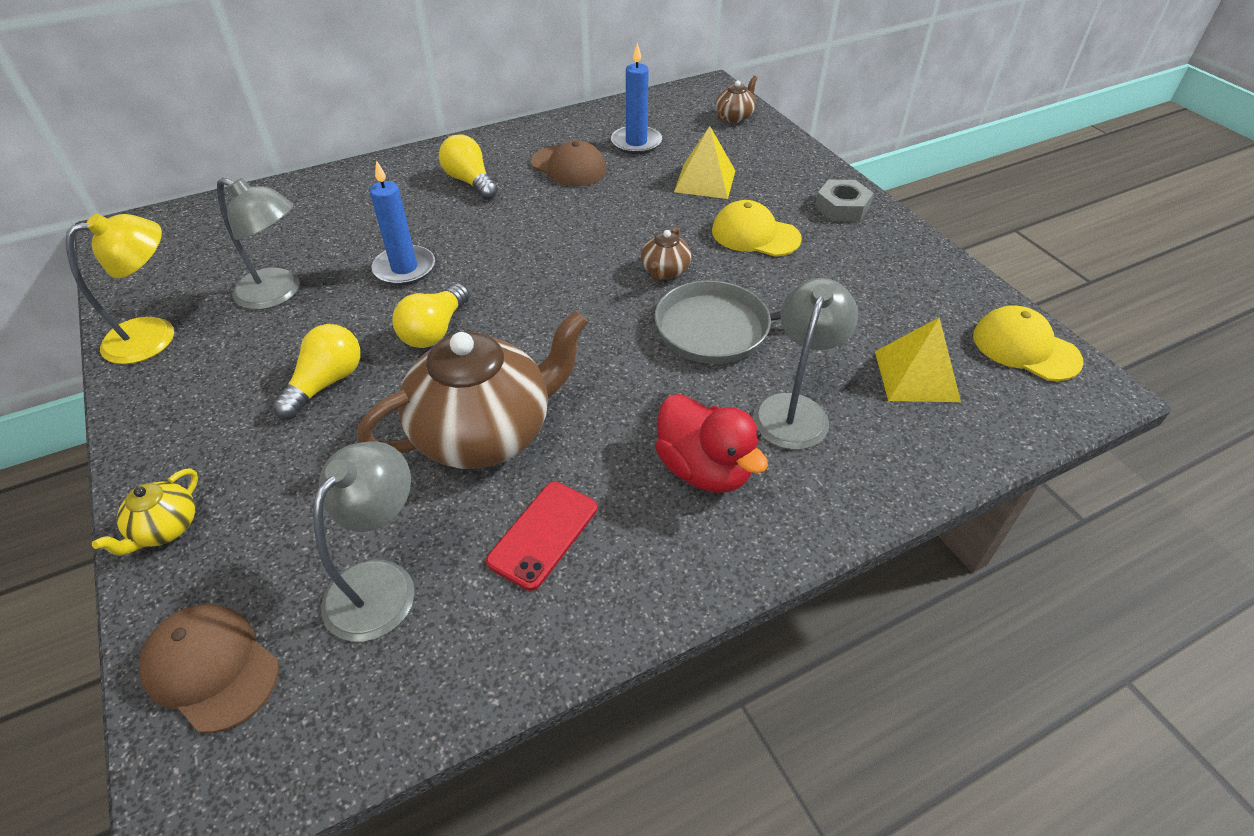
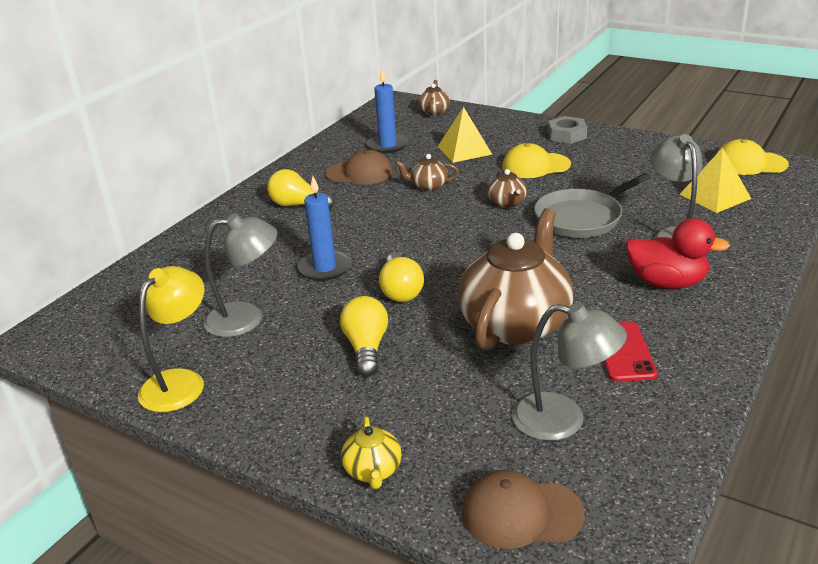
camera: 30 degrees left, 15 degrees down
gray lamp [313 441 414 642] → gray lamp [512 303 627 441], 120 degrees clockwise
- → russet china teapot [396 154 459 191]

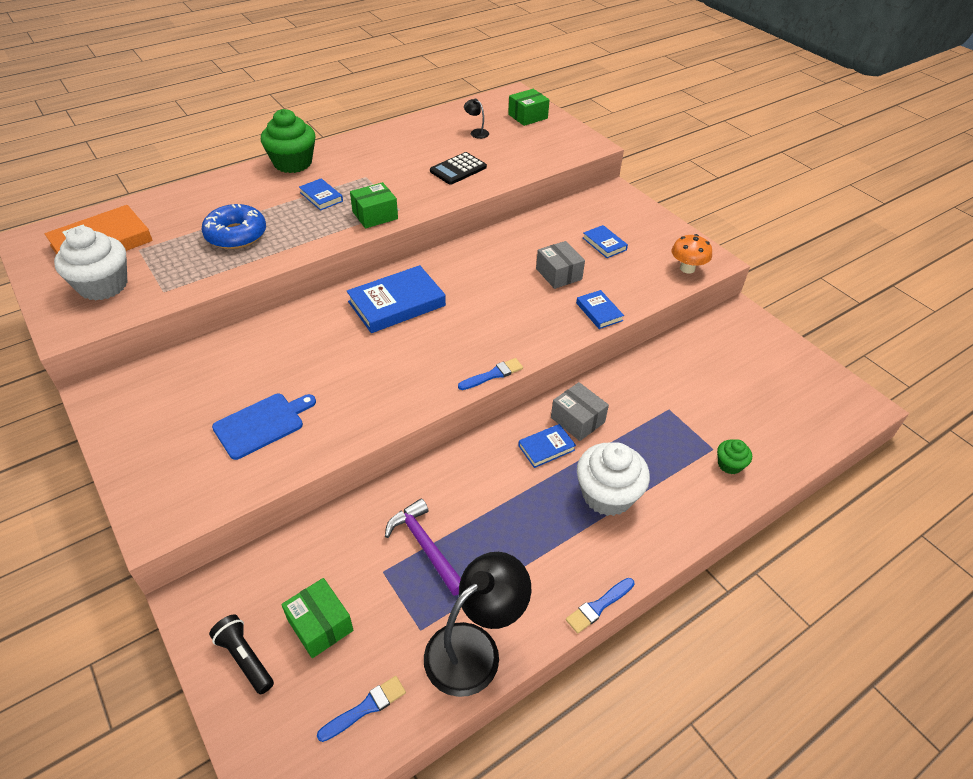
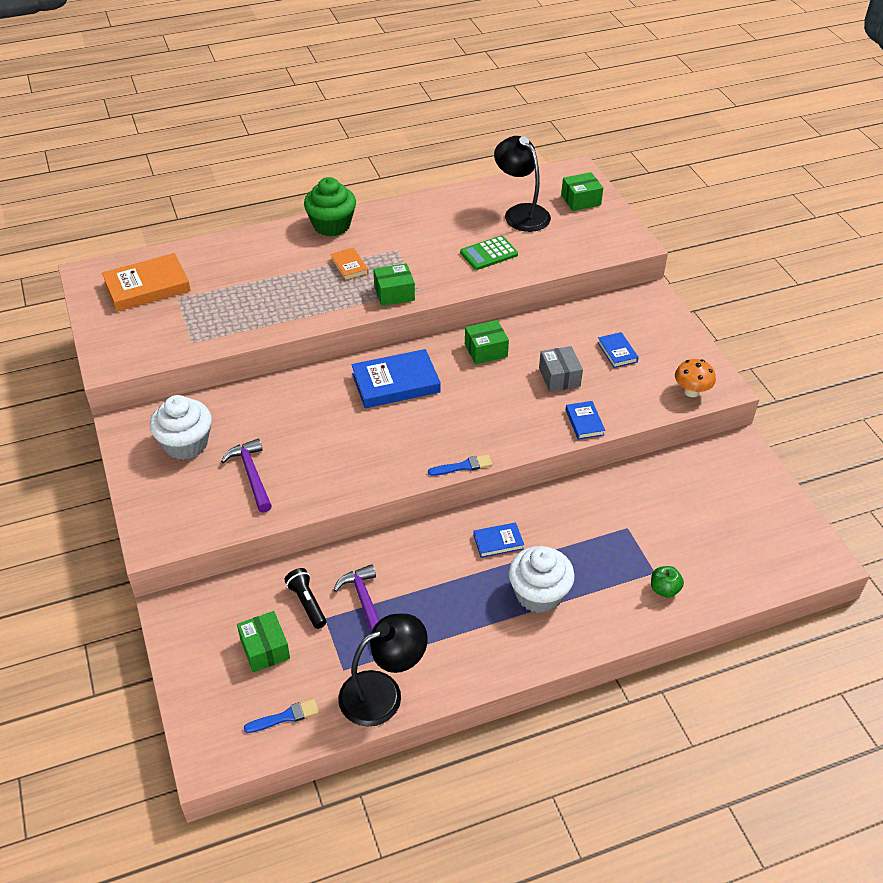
camera: 15 degrees right, 0 degrees up
snow-white muffin [54 226 127 301] → snow-white muffin [150 395 212 460], shifted
royal blue glazed donut [202 204 266 249] → -
jet-black torch [209 614 274 694] → jet-black torch [284 568 326 629], shifted
royal blue cutting board [212 394 316 460] → royal purple claw hammer [221 439 272 513]
royal blue hardback [299 178 343 211] → bright orange hardback [330 248 369 281]
jet-black adding machine [430 152 487 185] → green adding machine [460 236 518 270]
jet-black lamp [464 99 489 139] → jet-black lamp [494 136 551 232], x2.36
gray box [551 382 609 441] → -
royal blue paintbrush [566 578 634 634] → -
green muffin [717 439 752 474] → green apple fruit [651 566 684 598]
- → green box [465 320 509 364]

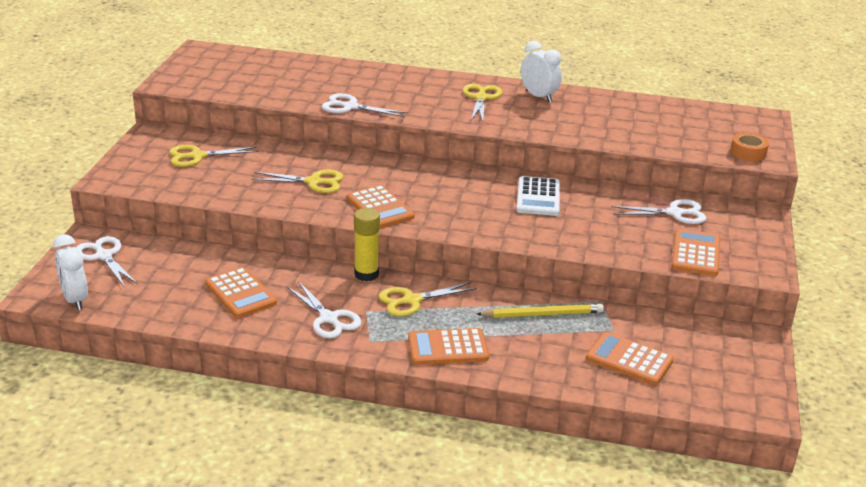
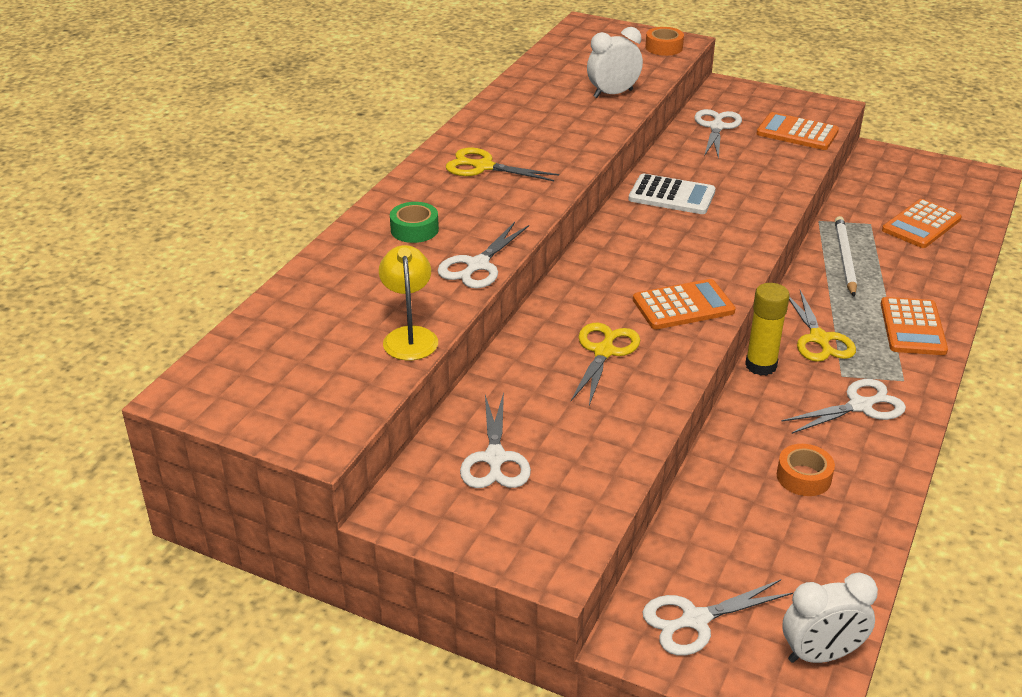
camera: 75 degrees left, 5 degrees up
bright yellow scissors [169 145 259 167] → snow-white scissors [460 392 531 488]
bright orange adding machine [205 267 277 318] → bright orange roll of tape [777 444 835 496]
bright yellow wooden pencil [477 304 604 318] → snow-white wooden pencil [835 216 857 296]
snow-white alarm clock [521 41 562 102] → snow-white alarm clock [587 27 643 98], shifted
- → bright yellow lamp [379 245 438 360]
- → green roll of tape [390 202 439 243]

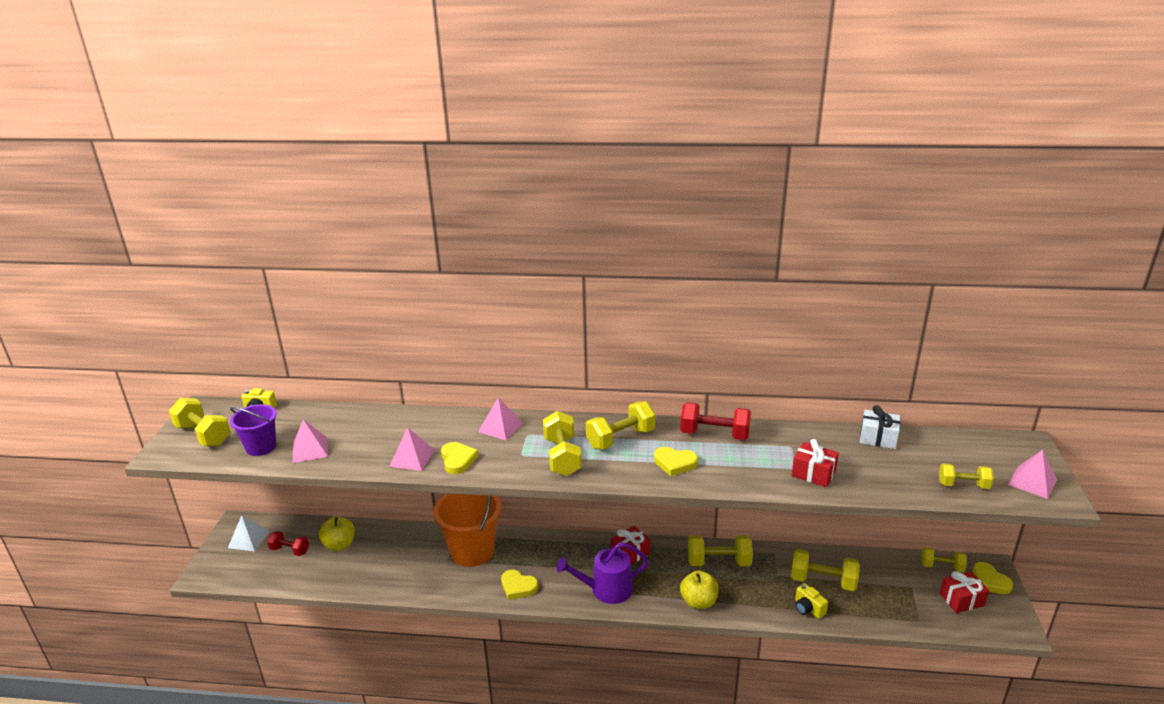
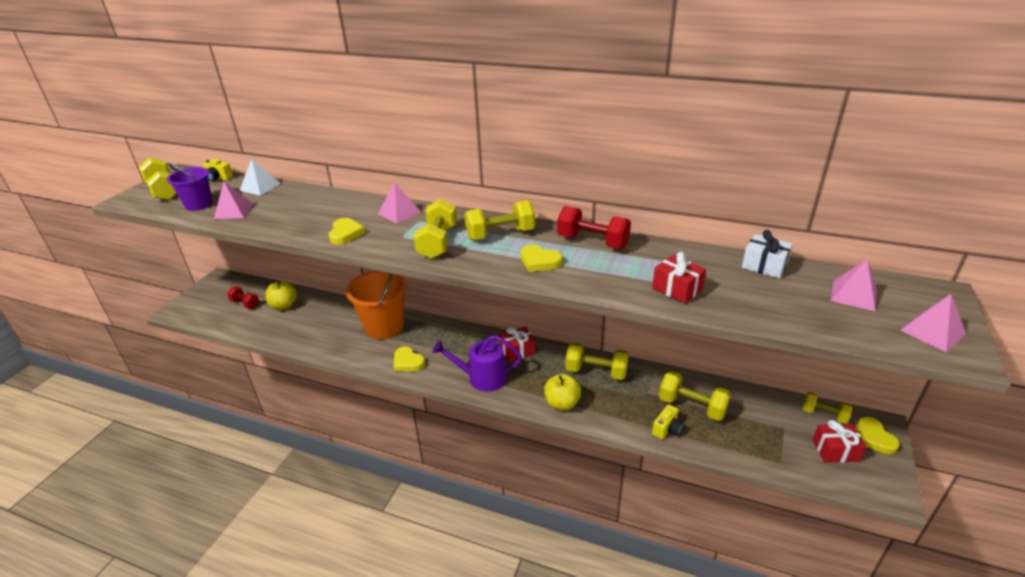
camera: 15 degrees right, 5 degrees up
snow-white solid pyramid [228 515 270 552] → snow-white solid pyramid [240 159 280 196], shifted
rose-pink solid pyramid [389 427 435 471] → rose-pink solid pyramid [831 259 877 311], shifted
bright yellow camera [795 583 828 619] → bright yellow camera [652 404 683 439], 120 degrees counterclockwise
bright yellow free weight [939 463 994 489] → -

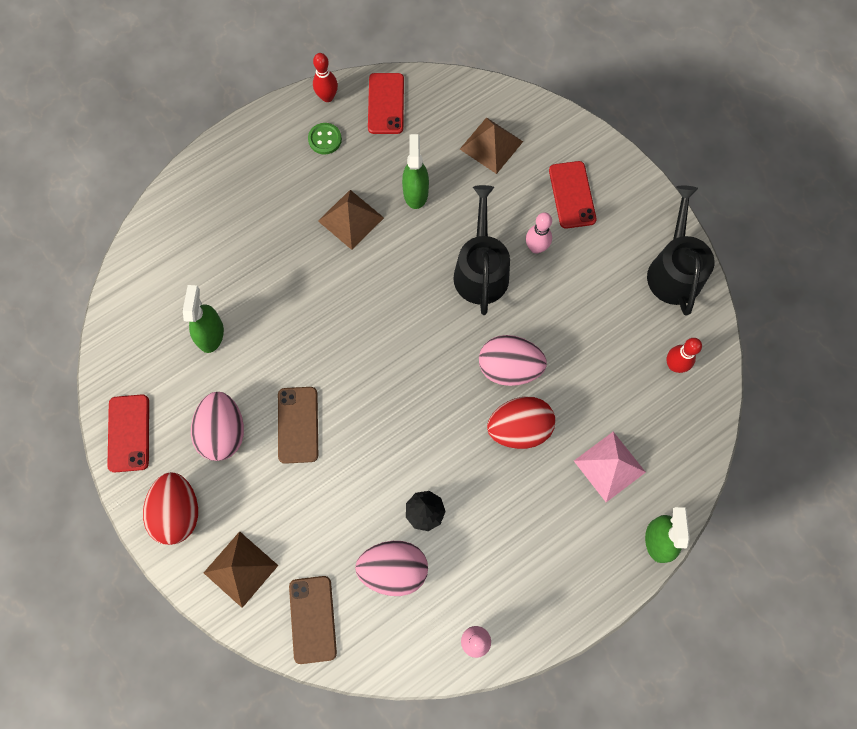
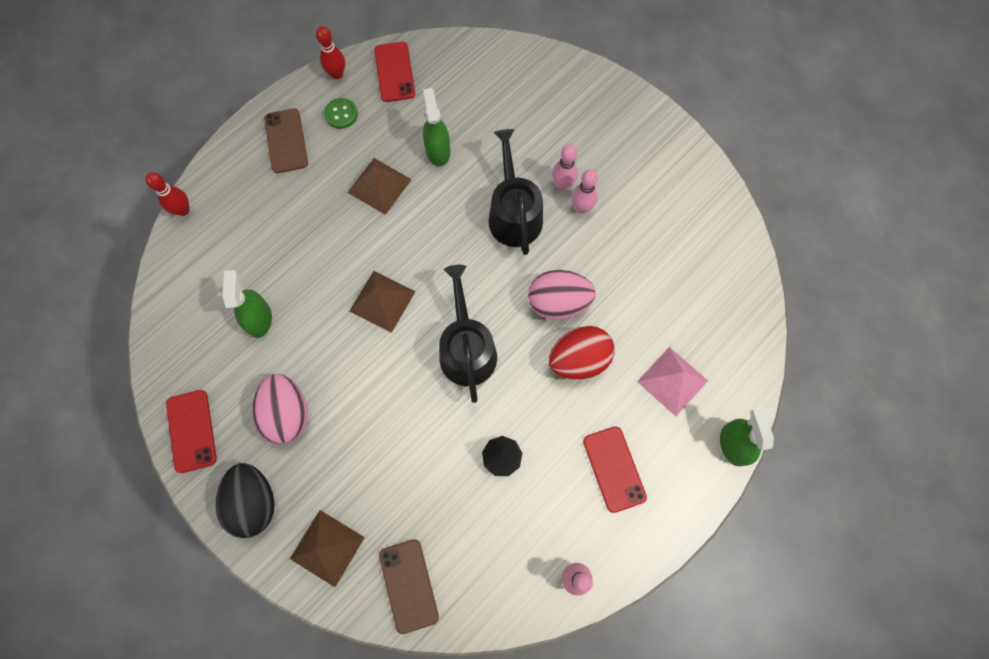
camera: 10 degrees left, 0 degrees up
crimson toy egg [143 472 198 545] → jet-black toy egg [216 463 275 538]
russet mobile phone [278 387 318 464] → russet mobile phone [264 108 308 173], shifted
rose-pink toy egg [355 541 428 596] → -
russet solid pyramid [460 117 523 174] → russet solid pyramid [349 271 416 333], shifted
crimson mobile phone [549 161 596 229] → crimson mobile phone [583 427 647 513], shifted
jet-black sprinkling can [647 186 715 315] → jet-black sprinkling can [439 265 497 403], shifted
crimson tenpin [666 338 702 373] → crimson tenpin [145 172 190 216], shifted
- → rose-pink tenpin [571 169 598 213]

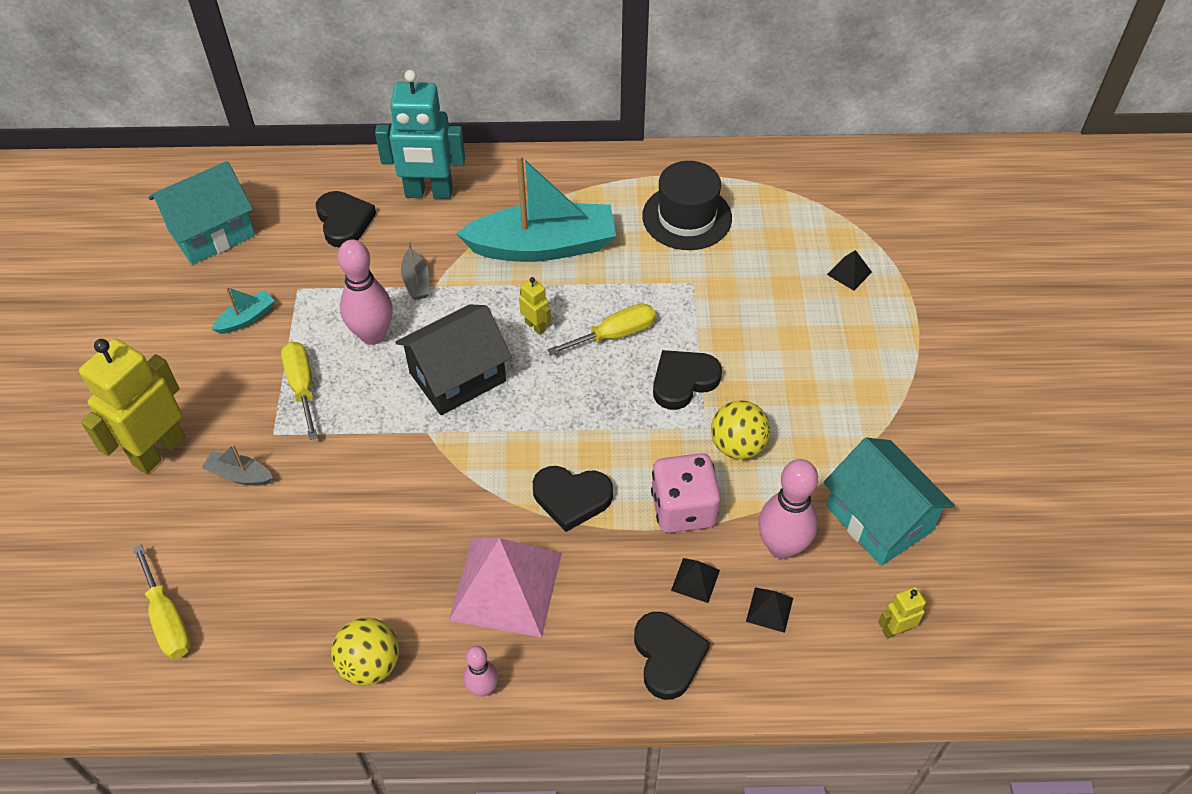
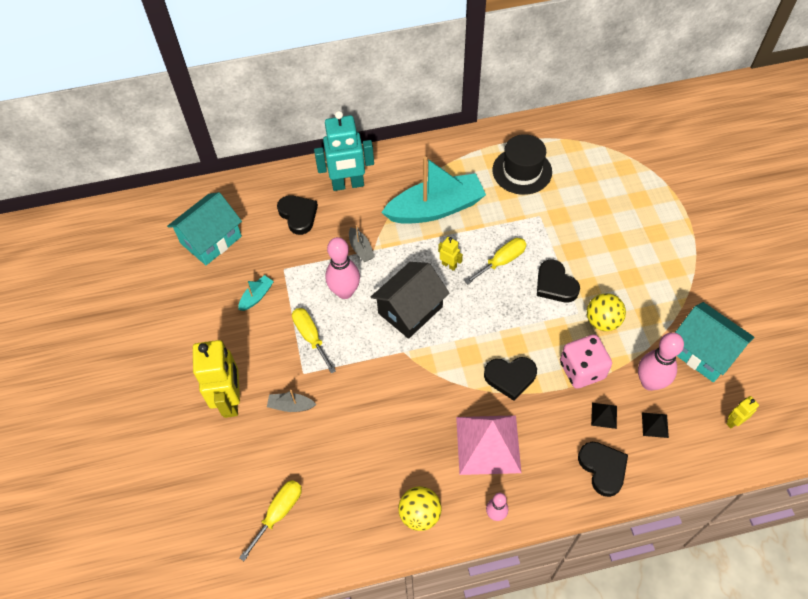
camera: 10 degrees left, 5 degrees up
bright yellow toy robot [79 339 185 474] → bright yellow toy robot [193 340 240 418], 150 degrees clockwise
bright yellow flat screwdriver [133 545 191 659] → bright yellow flat screwdriver [239 480 302 561], 105 degrees counterclockwise
jet-black heart [653 350 722 410] → jet-black heart [537 260 580 302], 75 degrees counterclockwise
jet-black solid pyramid [827 250 872 291] → -

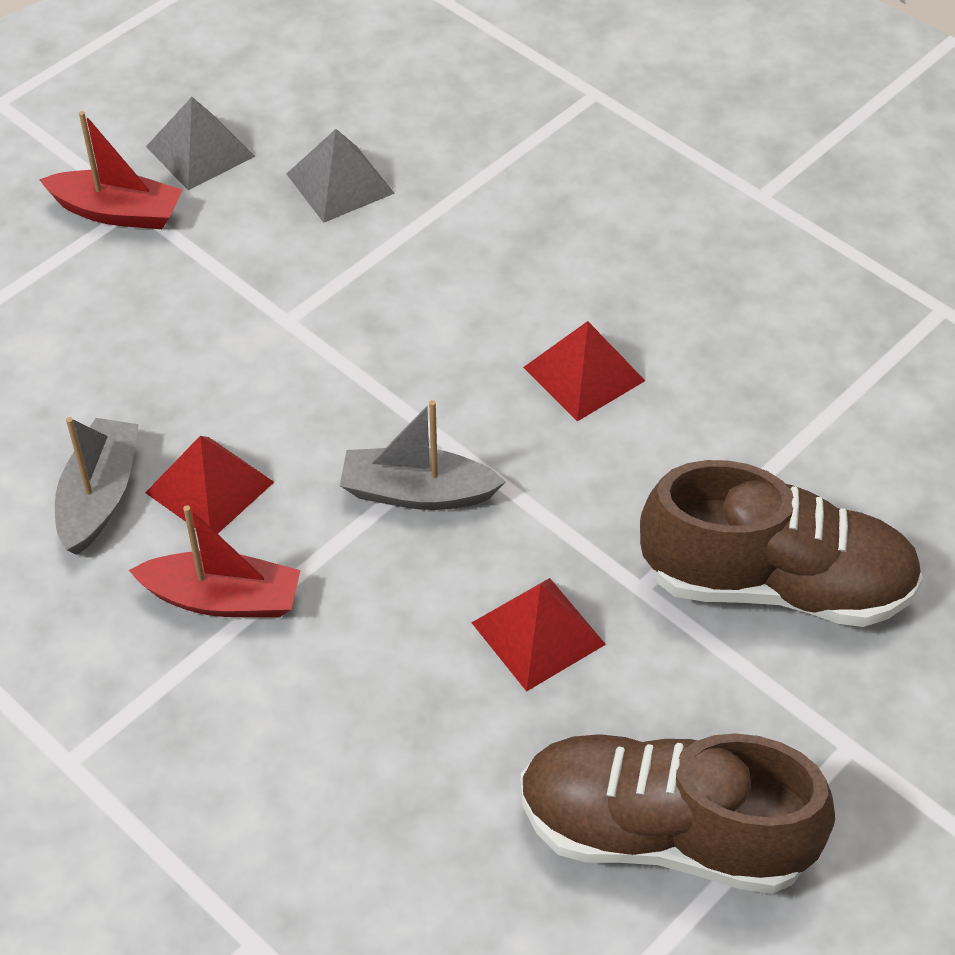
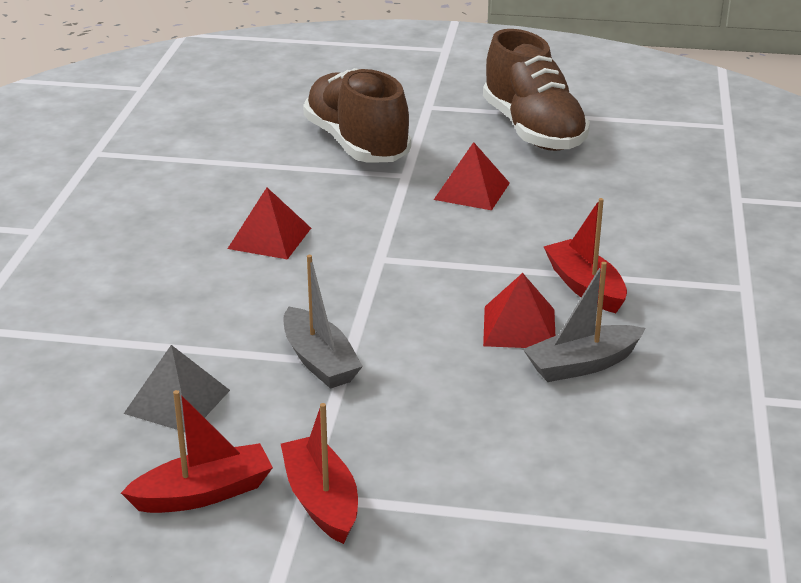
camera: 125 degrees left, 20 degrees down
gray solid pyramid [146 97 255 190] → crimson boat [121 390 273 513]
gray boat [340 400 506 510] → gray boat [283 255 363 389], shifted

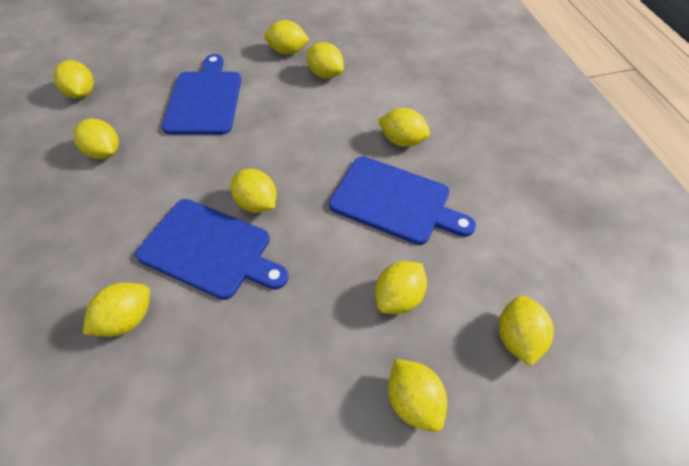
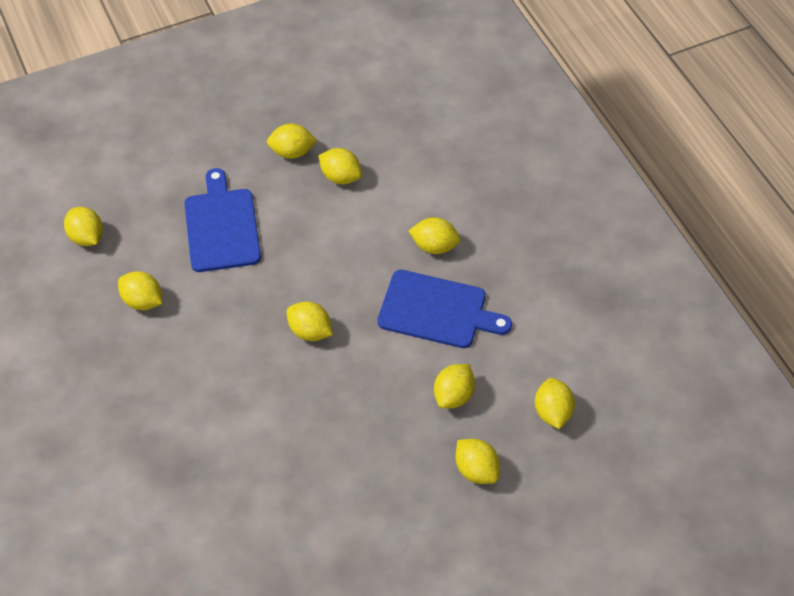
camera: 10 degrees left, 0 degrees up
bright yellow lemon [83 282 150 337] → -
royal blue cutting board [135 199 288 300] → -

